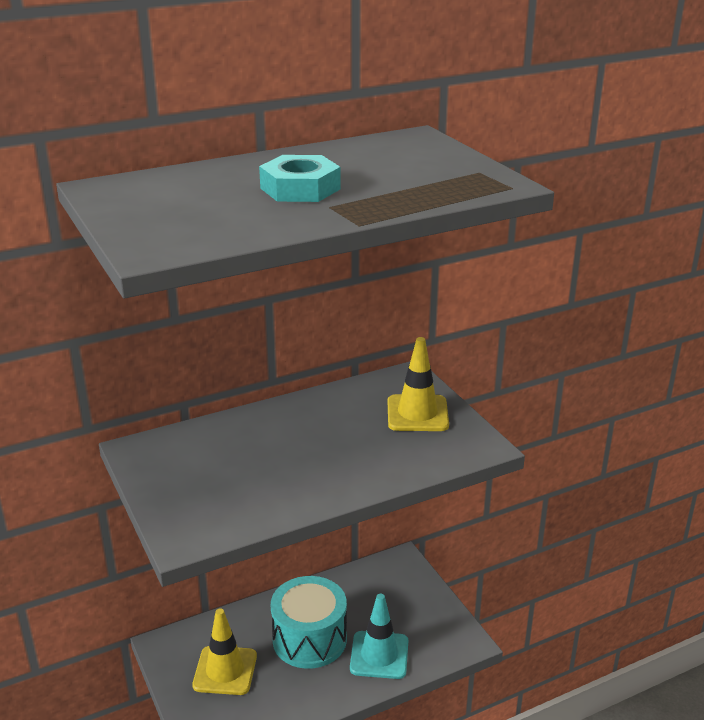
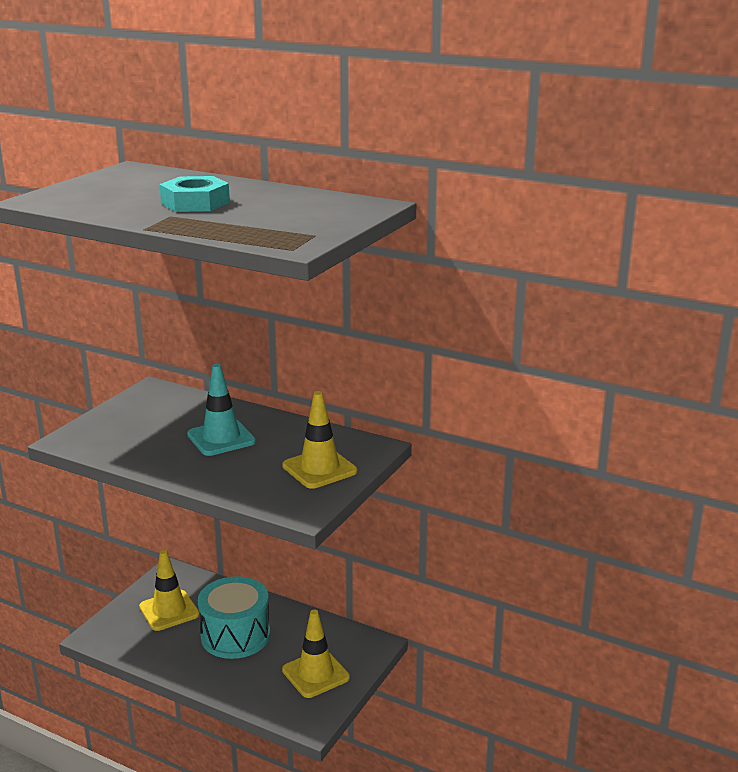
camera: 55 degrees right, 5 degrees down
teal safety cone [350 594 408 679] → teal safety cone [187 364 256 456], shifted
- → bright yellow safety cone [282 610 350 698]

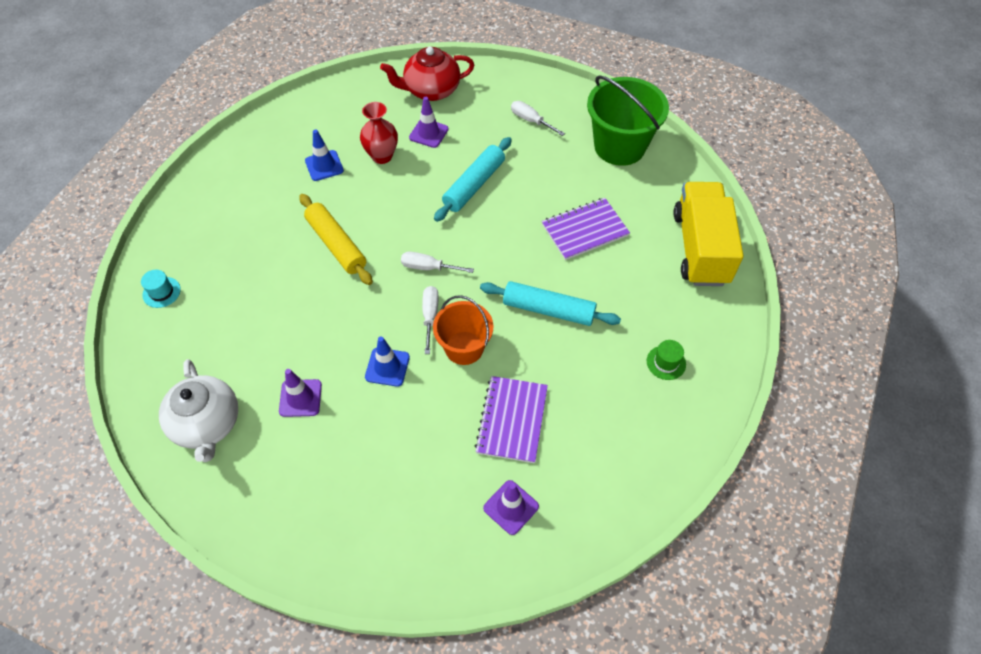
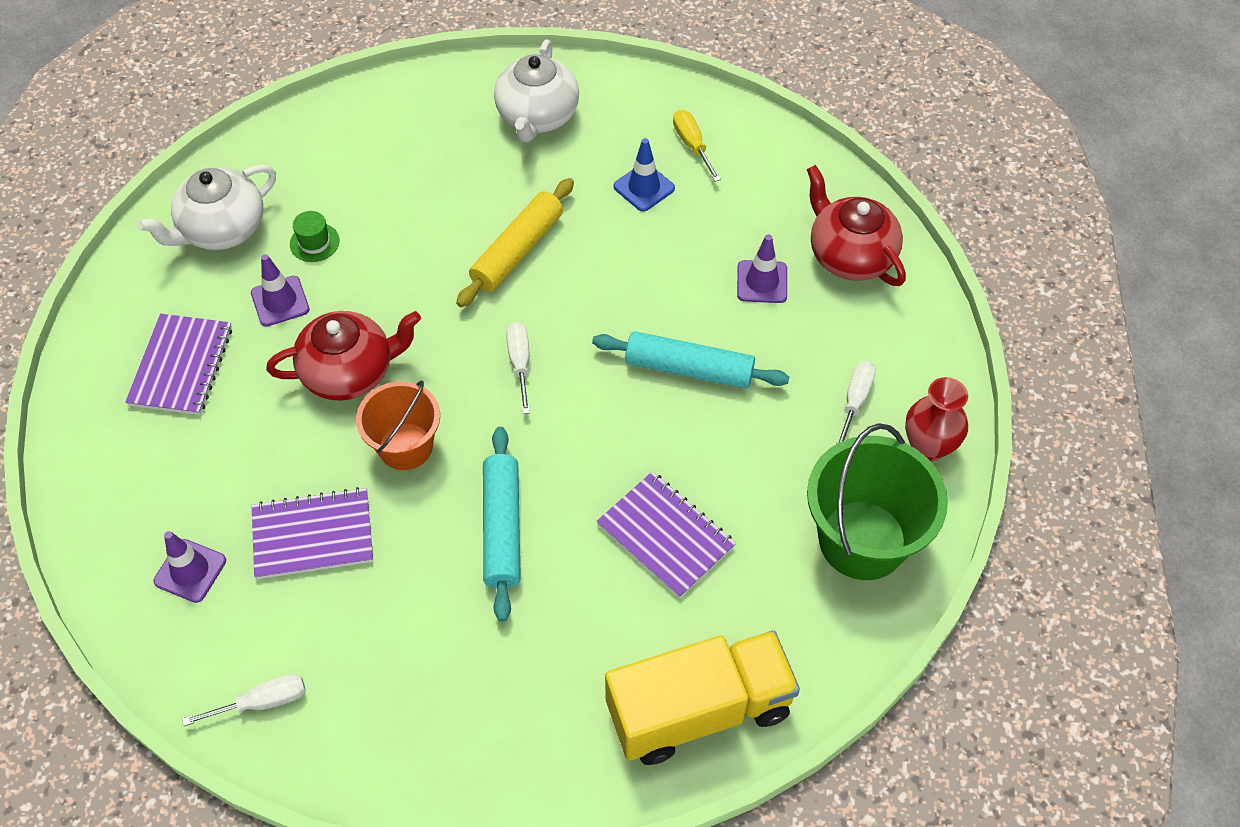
camera: 70 degrees right, 0 degrees up
teal top hat [141 270 181 308] → -
crimson vase [360 102 398 164] → crimson vase [905 377 968 462], shifted
royal blue safety cone [365 336 410 387] → crimson china teapot [266 311 421 401]
snow-white flat screwdriver [422 286 438 354] → snow-white flat screwdriver [182 674 305 726], shifted
green top hat [647 340 686 380] → green top hat [290 211 340 262], shifted
- → royal purple notepad [125 314 232 415]
- → snow-white china teapot [494 39 579 142]
- → bright yellow flat screwdriver [673 110 721 182]

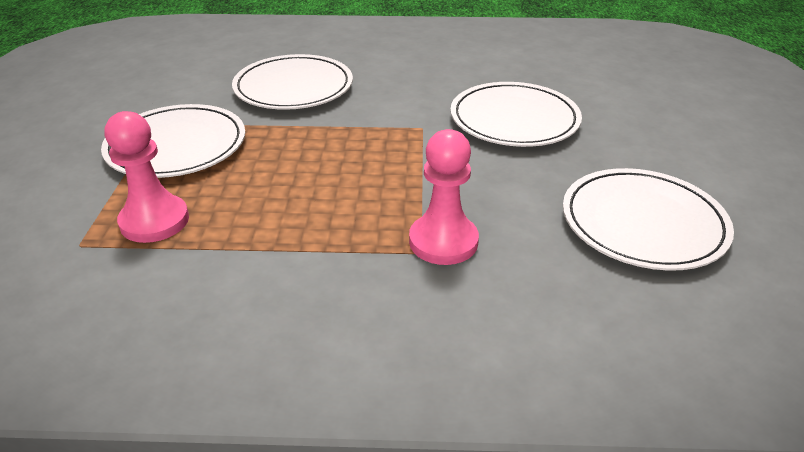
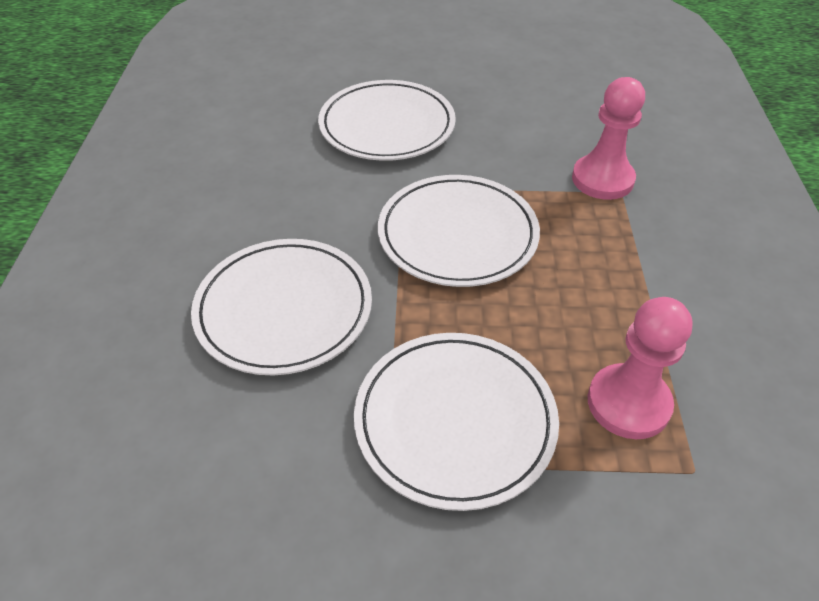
camera: 90 degrees left, 10 degrees up
snow-white plate [563 168 734 271] → snow-white plate [378 175 540 287], shifted

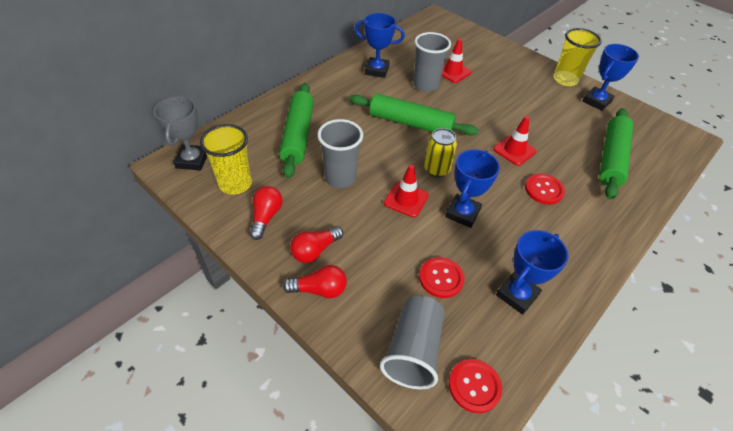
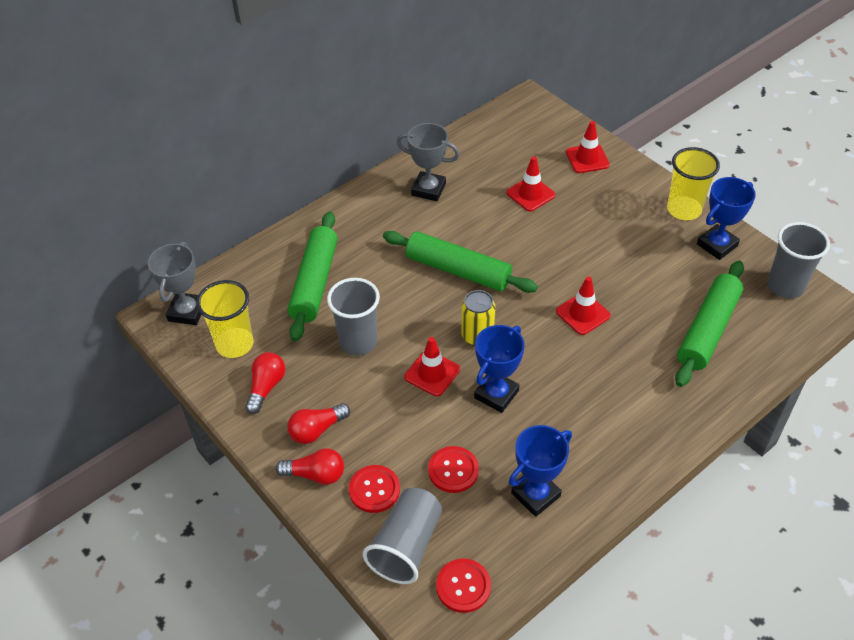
camera: 10 degrees right, 0 degrees up
royal blue trophy [354 13 405 78] → gray trophy [397 123 460 201]
gray beaker [413 32 451 92] → gray beaker [767 222 830 299], shifted
crimson sewing button [525 174 565 205] → crimson sewing button [349 465 400 513], shifted
- → crimson safety cone [566 121 610 173]

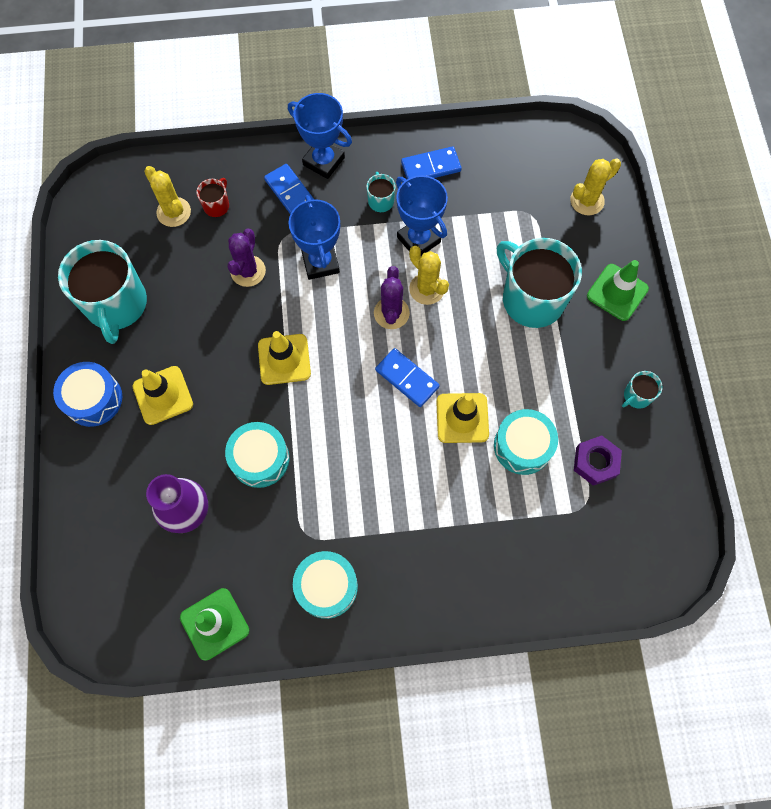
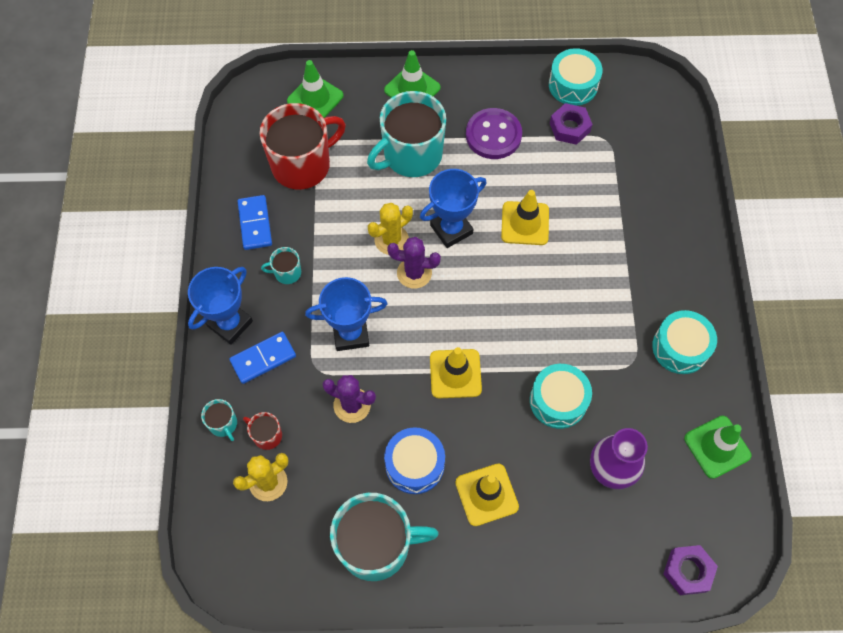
camera: 85 degrees left, 5 degrees down
royal blue drum [53 362 122 427] → royal blue drum [384 427 445 494], shifted
royal blue domino tile [375 348 440 407] → -
royal blue trophy [396 175 448 256] → royal blue trophy [420 169 486 248], shifted
teal drum [494 409 558 475] → teal drum [549 48 603 106], shifted
bright yellow cactus [570 158 621 215] → green safety cone [287 60 344 118]
teal tea mug [622 371 662 409] → teal tea mug [201 399 237 441], shifted
- → crimson tea mug [260 103 346 190]
- → royal purple sewing button [466 108 522 159]
- → royal purple hex nut [663 545 718 595]

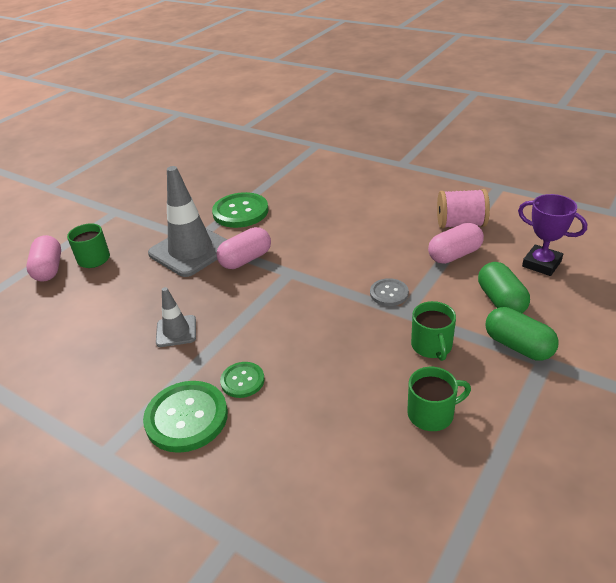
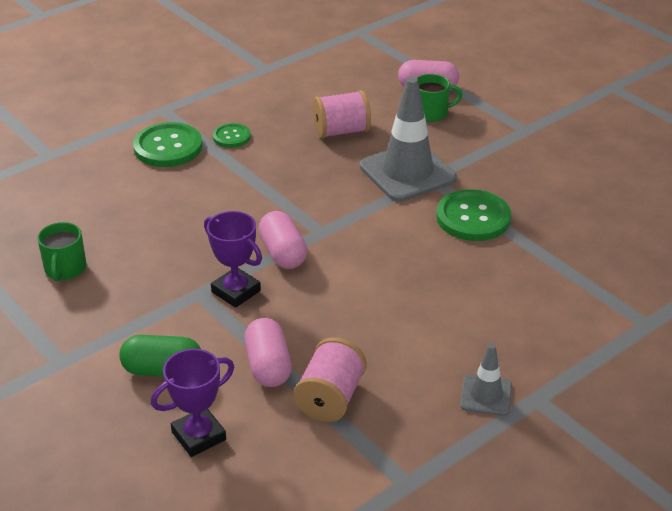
camera: 105 degrees right, 0 degrees up
gray safety cone [156 287 196 347] → gray safety cone [460 344 512 416], shifted
rose-pink capsule [216 227 271 269] → rose-pink capsule [259 211 307 269], shifted
green sewing button [220 362 264 398] → green sewing button [213 123 251 148], shifted
gray sewing button [370 278 409 306] → royal purple trophy [204 211 262 308]
green tea mug [411 301 456 361] → -
green capsule [485 307 559 361] → -
- → rose-pink reel of thread [312 90 371 138]

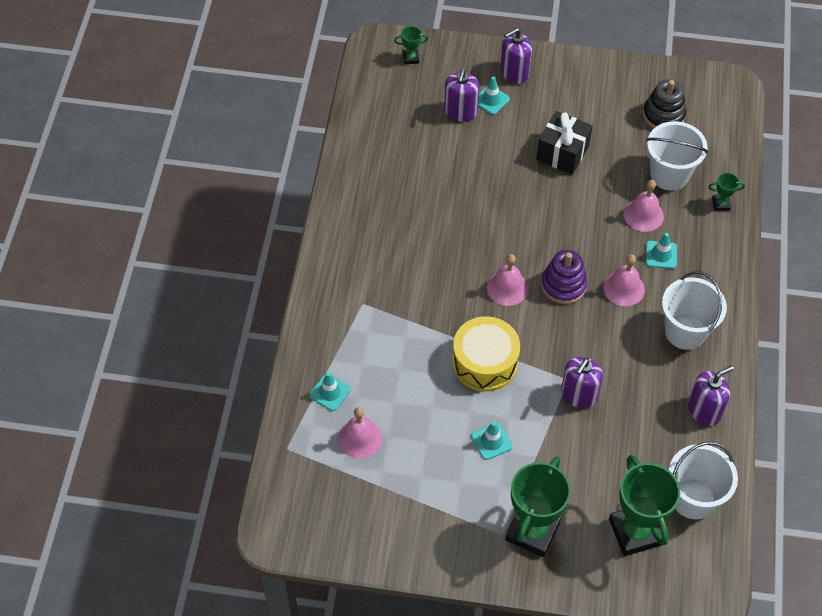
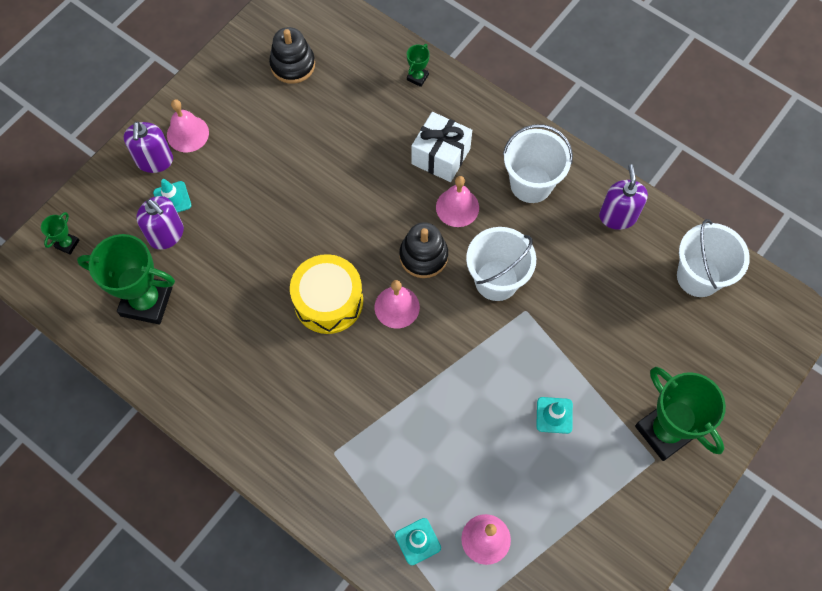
camera: 60 degrees left, 10 degrees up
bright yellow drum [452 316 520 391] → bright yellow drum [290 254 363 334], shifted
jet-black wrapped gift [536 111 593 175] → -
royal purple ring stacker [541 250 587 304] → jet-black ring stacker [399 222 448 278]
royal purple soap dispenser [561 357 603 409] → -
green trophy [609 455 680 556] → green trophy [77 234 175 325], shifted
rose-pink bell [624 180 664 232] → rose-pink bell [167 99 209 152], shifted
snow-white sand bucket [646 121 708 191] → snow-white sand bucket [466 227 536 301], shifted
teal safety cone [646 233 677 269] → snow-white wrapped gift [411 112 472 182]

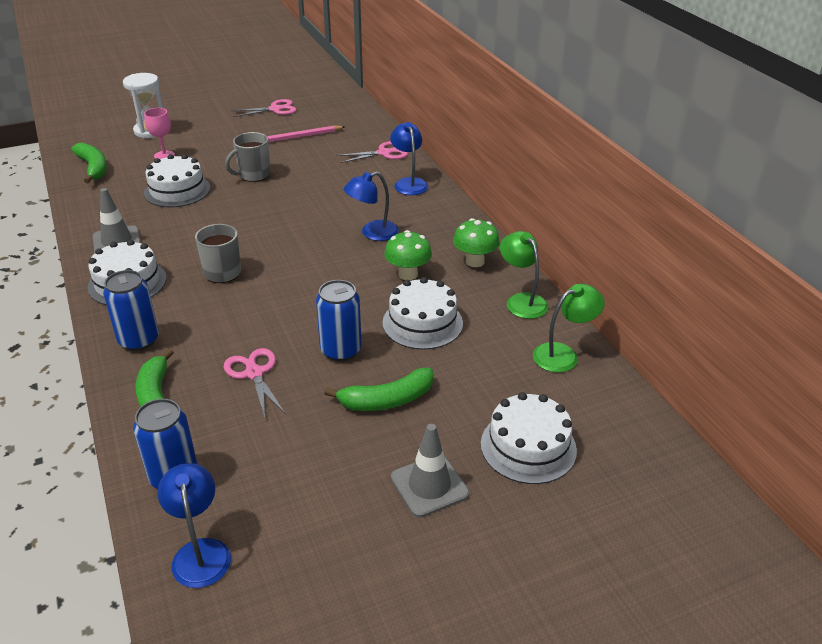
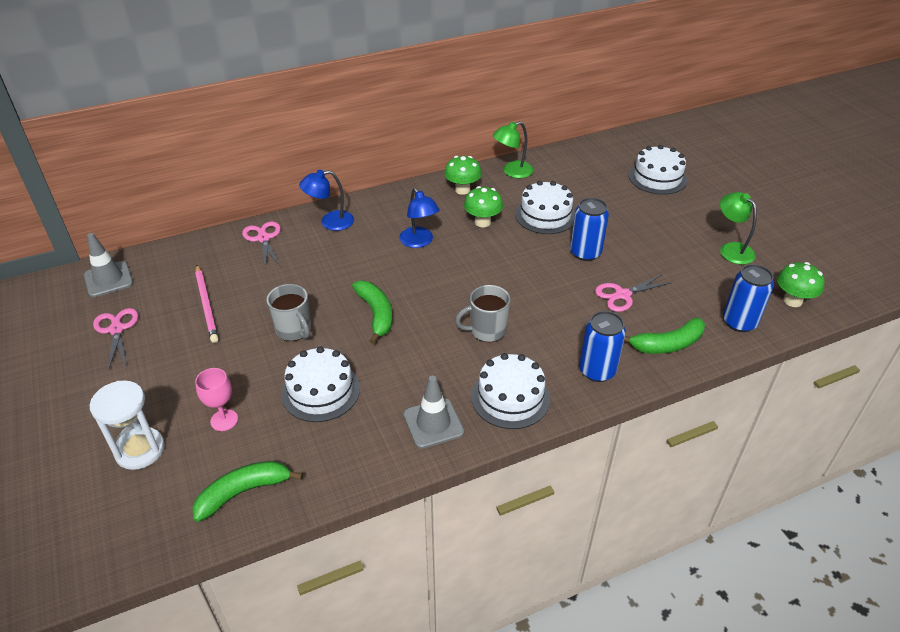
camera: 90 degrees left, 5 degrees up
royal blue lamp [158 463 231 588] → green mushroom [777 262 825 307]
green banana [324 368 434 411] → green banana [352 281 392 344], shifted
gray safety cone [391 424 469 518] → gray safety cone [84 233 133 297], shifted
green lamp [533 284 605 373] → green lamp [720 192 757 265], shifted

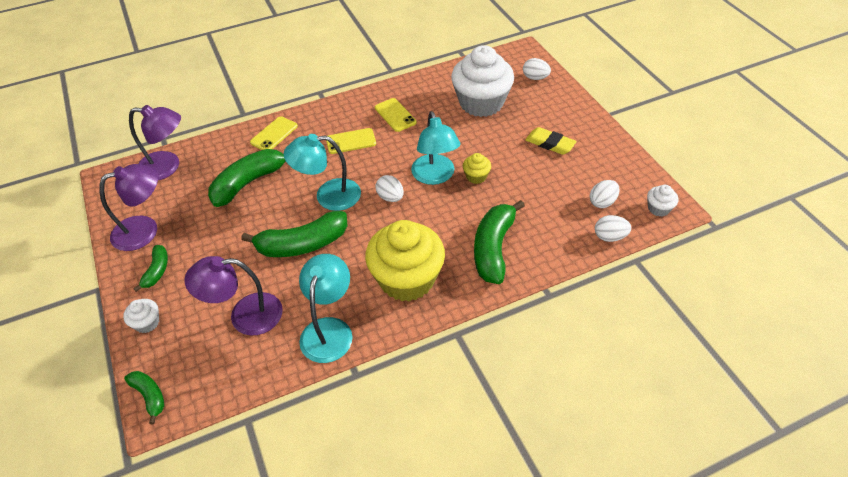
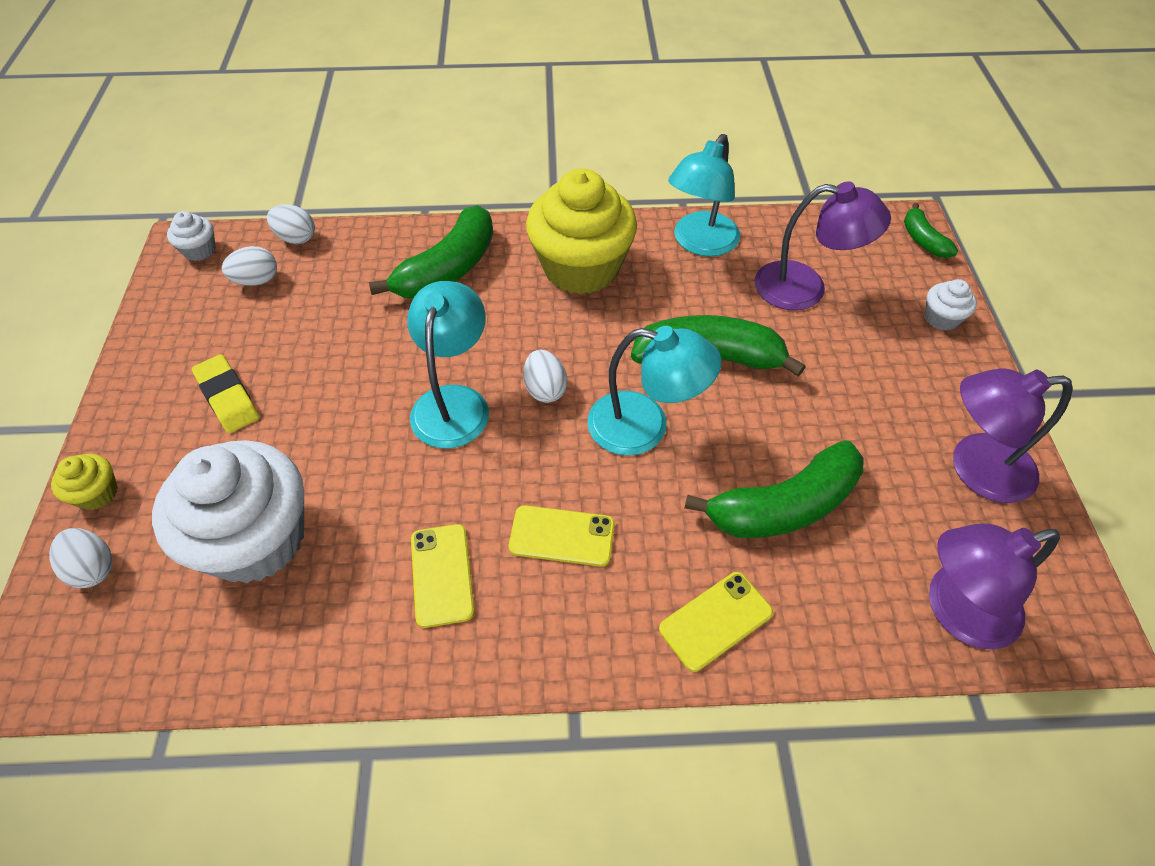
camera: 160 degrees left, 5 degrees up
royal purple lamp [129 105 181 180] → royal purple lamp [929 523 1060 650], 45 degrees counterclockwise
green banana [133 245 168 292] → -
bright yellow muffin [463 153 491 184] → bright yellow muffin [51 454 118 510], shifted

